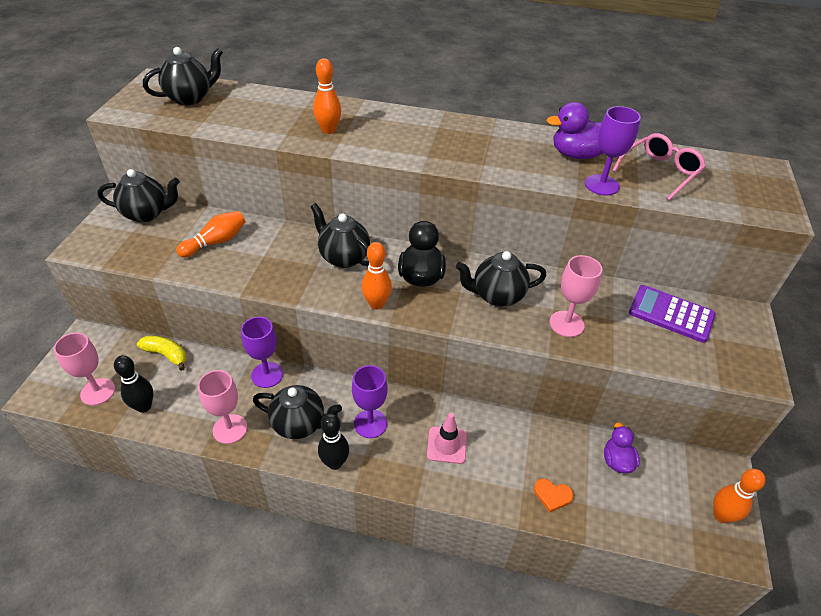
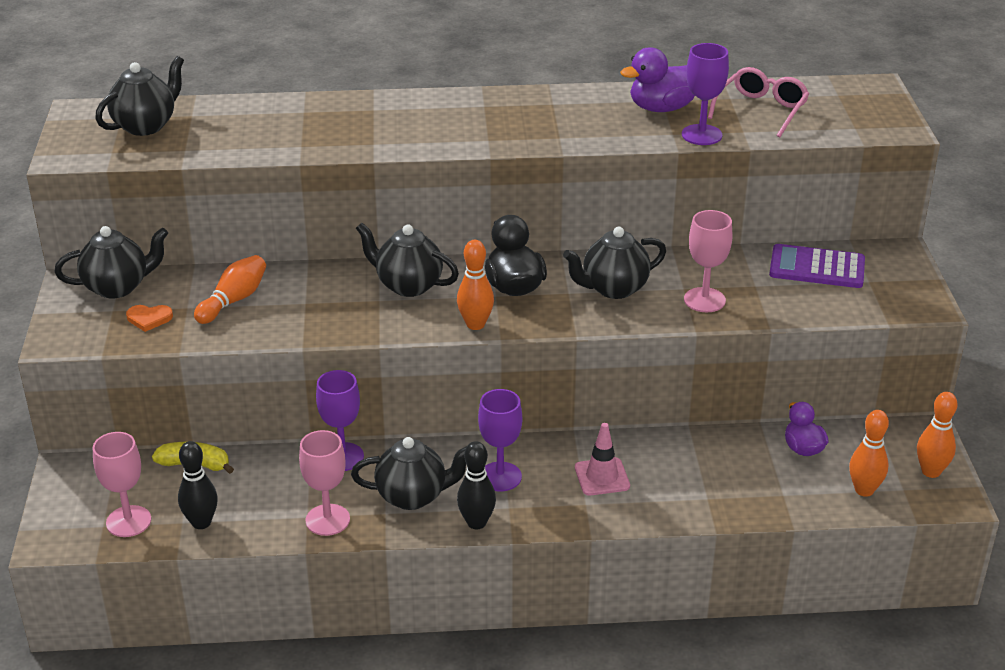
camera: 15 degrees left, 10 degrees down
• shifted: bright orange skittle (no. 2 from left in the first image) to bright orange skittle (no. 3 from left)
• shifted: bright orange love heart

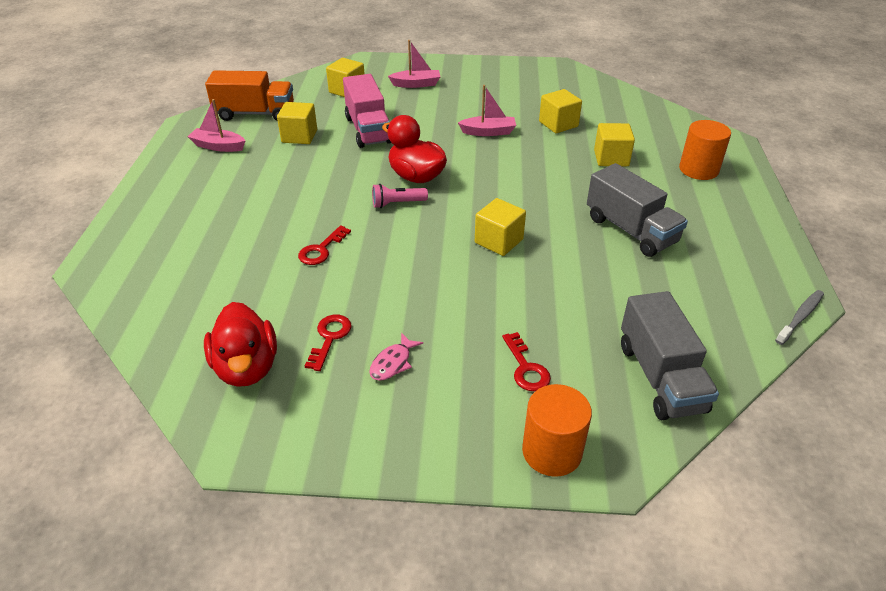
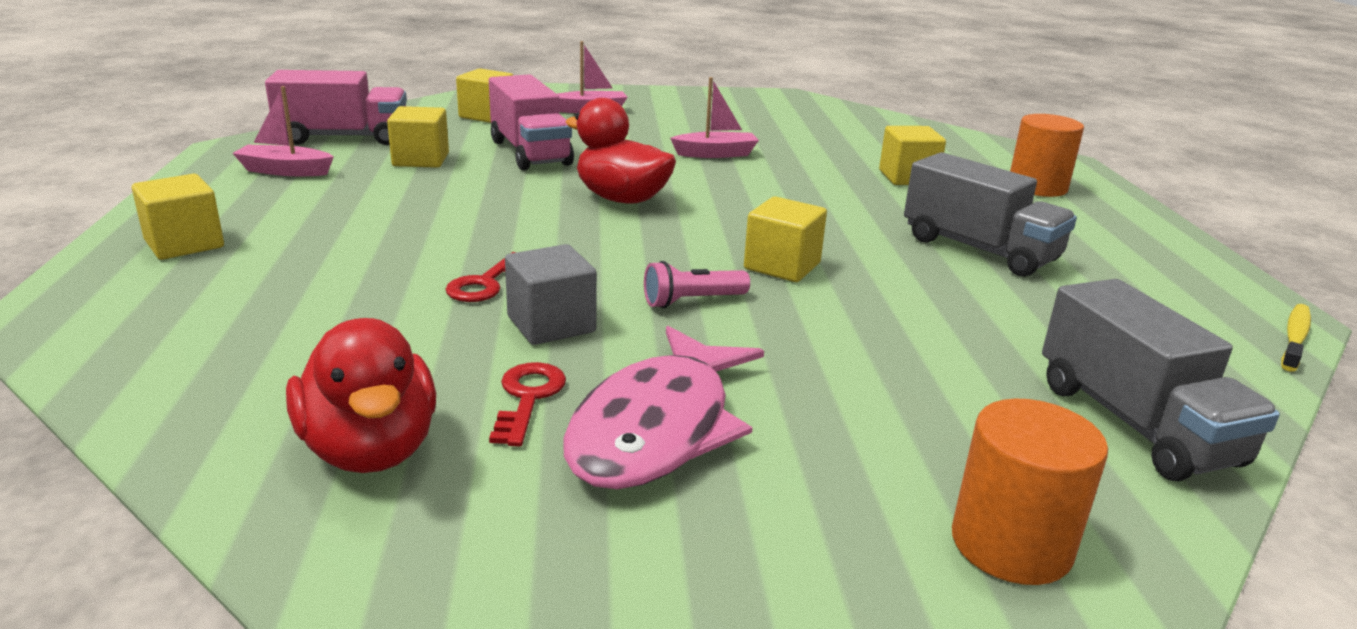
camera: 10 degrees left, 15 degrees down
• repainted: bright orange lorry to pink lorry (no. 1 from left)
• shifted: yellow solid cube (no. 4 from left in the first image) to yellow solid cube (no. 1 from left)
• shifted: pink pocket torch
• repainted: ash-grey toothbrush to yellow toothbrush
• scaled: pink fish x2.32
• gone: crimson key (no. 3 from left)
• new: ash-grey solid cube

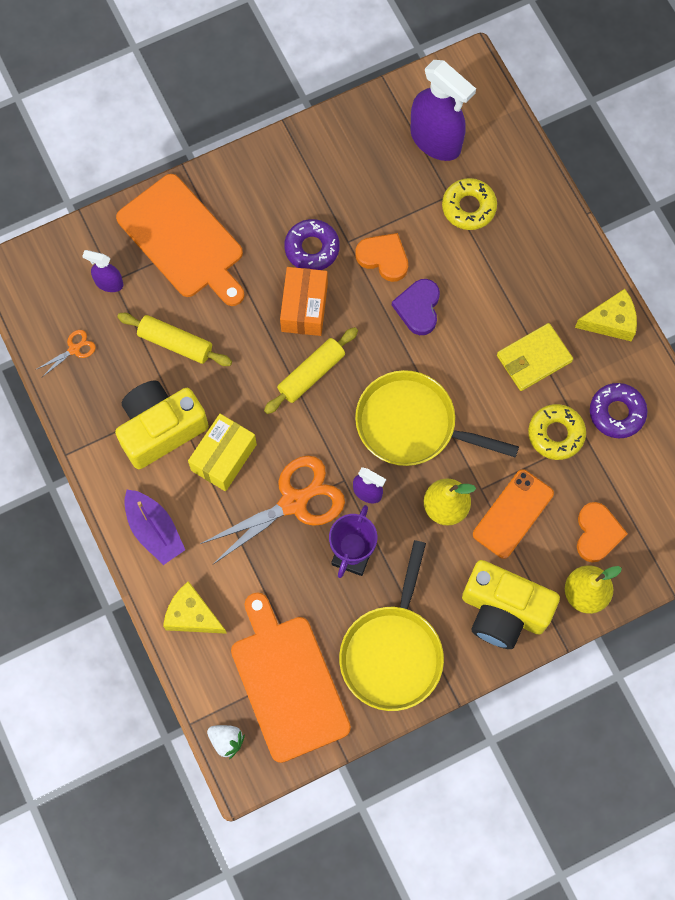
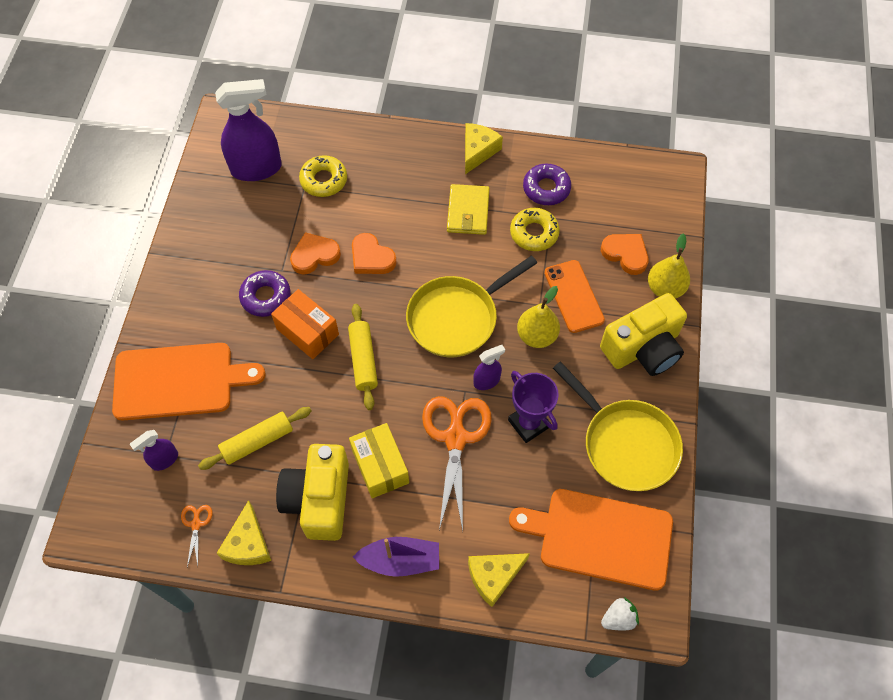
camera: 55 degrees left, 10 degrees down
• repainted: royal purple love heart to bright orange love heart (no. 2 from left)
• new: yellow cheese wedge (no. 1 from left)

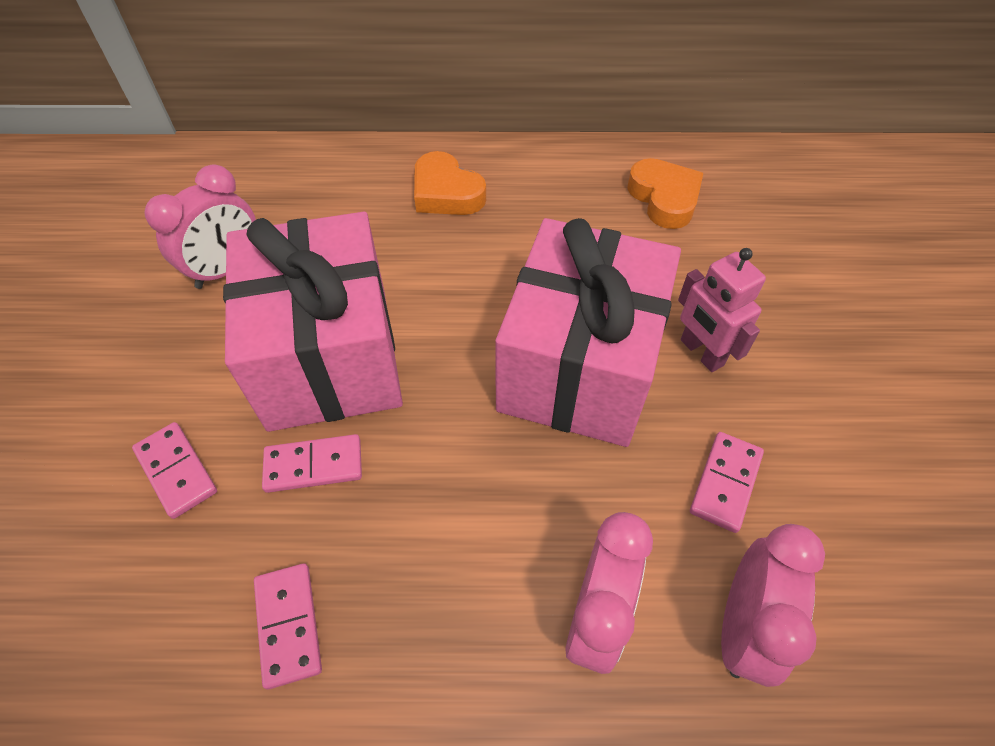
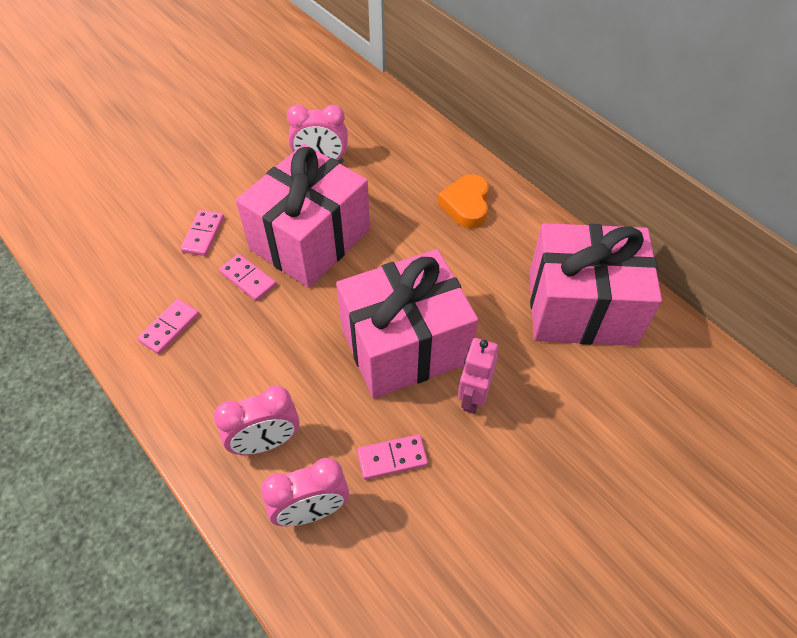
camera: 50 degrees right, 0 degrees up
• swapped: bright orange love heart (no. 2 from left) to pink present (no. 3 from left)

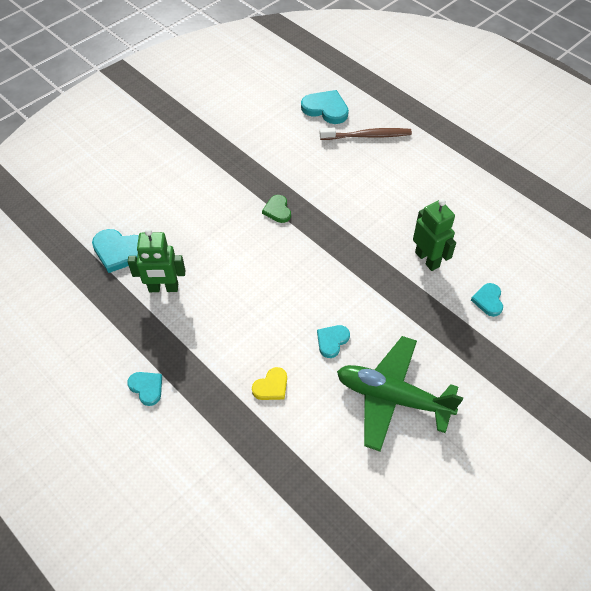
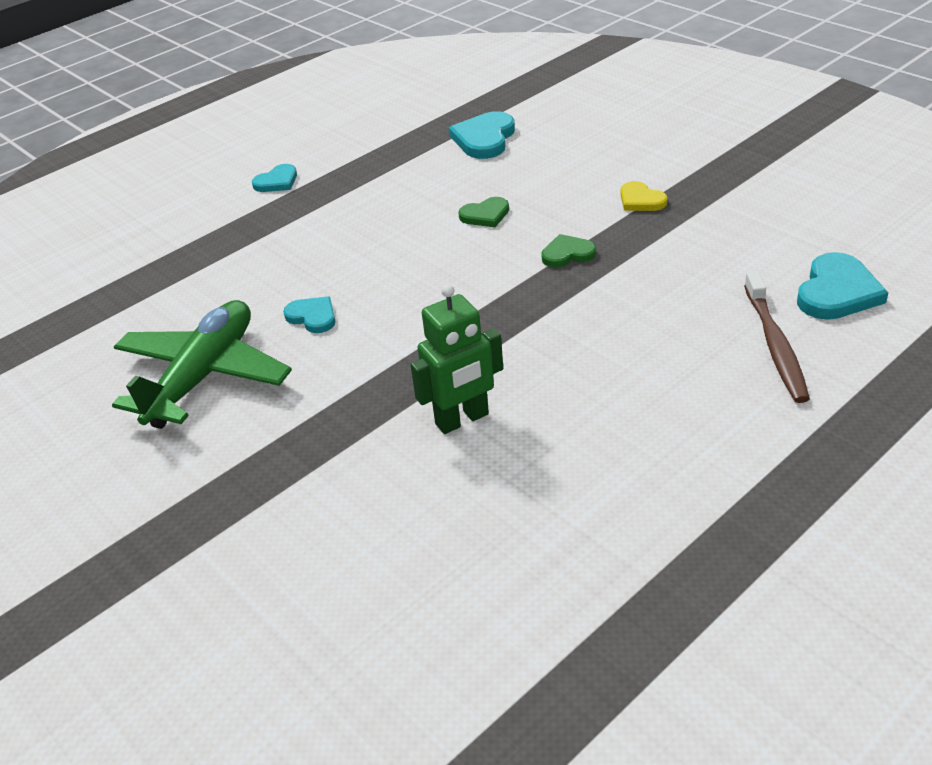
camera: 95 degrees right, 15 degrees down
• gone: green toy robot (no. 1 from left)
• gone: turquoise love heart (no. 5 from left)
• shifted: yellow love heart
• new: green love heart (no. 1 from left)

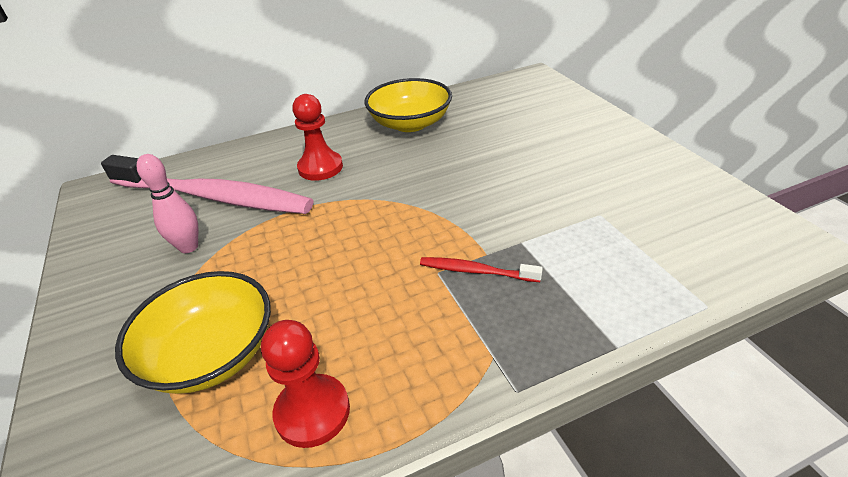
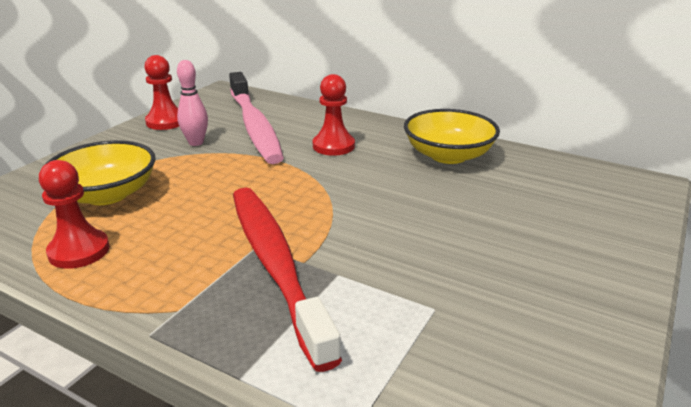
camera: 50 degrees right, 10 degrees down
• scaled: crimson toothbrush x2.40
• new: crimson pawn (no. 2 from left)

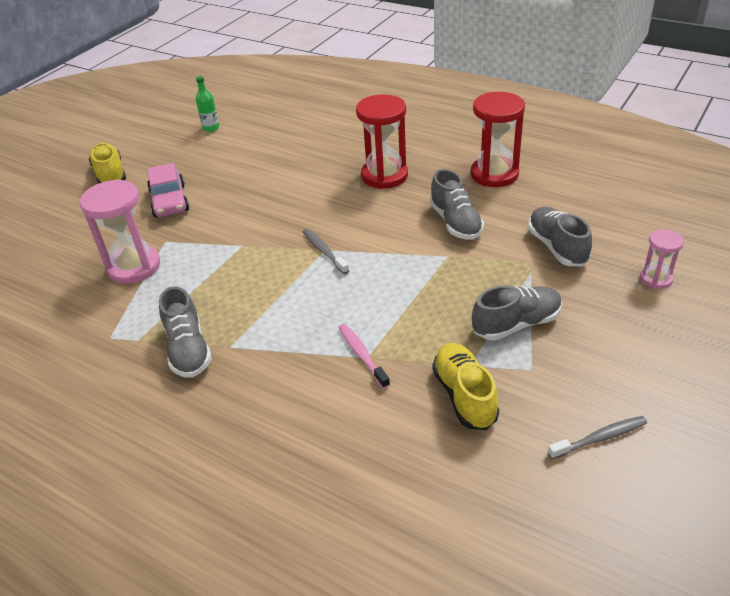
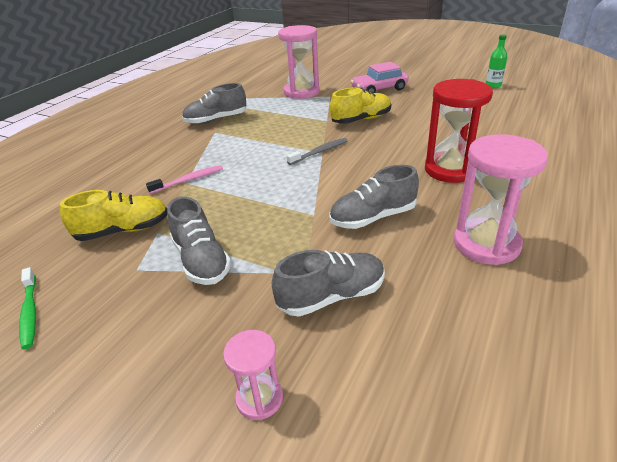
camera: 85 degrees right, 5 degrees down
• repainted: crimson hourglass (no. 2 from left) to pink hourglass (no. 3 from left)
• shifted: yellow sneaker (no. 1 from left in the first image) to yellow sneaker (no. 2 from left)
• repainted: ash-grey toothbrush (no. 2 from left) to green toothbrush

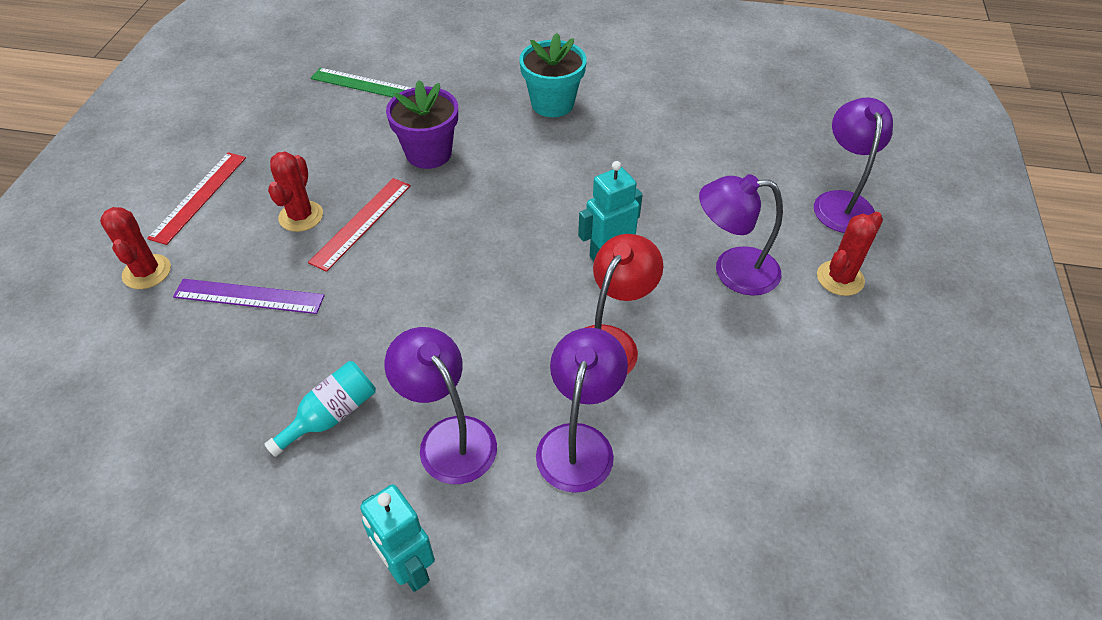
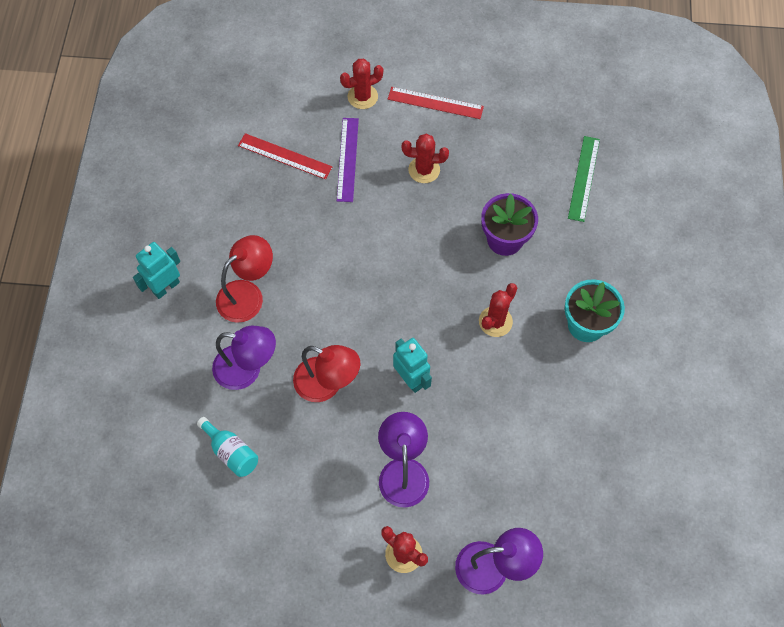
camera: 85 degrees right, 15 degrees up
• shifted: crimson straightedge (no. 2 from left in the first image) to crimson straightedge (no. 1 from left)
• repainted: royal purple lamp (no. 1 from left) to crimson lamp (no. 1 from left)
• shifted: turquoise drink bottle
• new: crimson saguaro cactus (no. 4 from left)

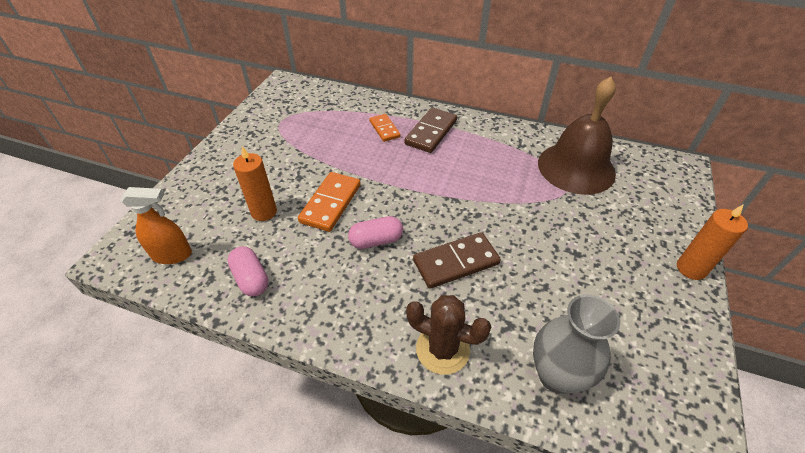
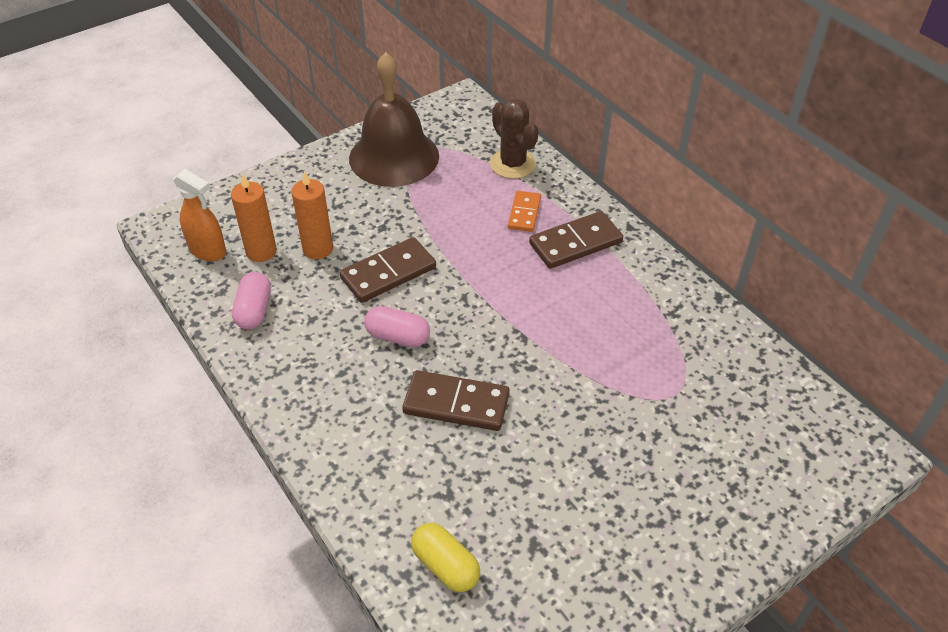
camera: 35 degrees right, 0 degrees up
• shifted: brown bell
• repainted: bright orange domino tile (no. 1 from left) to brown domino tile (no. 1 from left)
• shifted: bright orange pillar candle (no. 2 from left in the first image) to bright orange pillar candle (no. 1 from left)
• swapped: ash-grey tall vase to yellow pill shape
• shifted: brown saguaro cactus

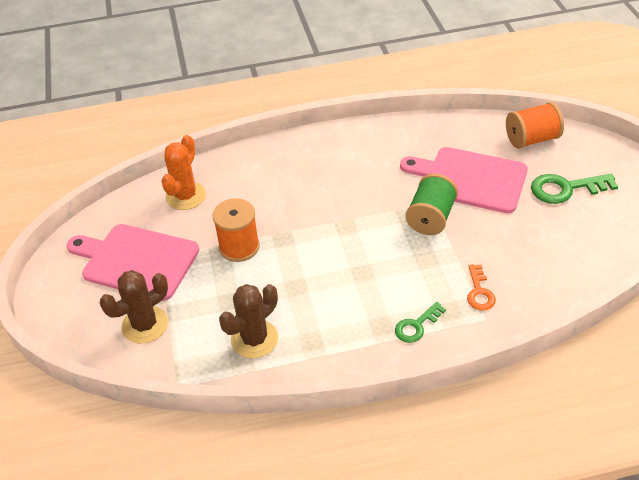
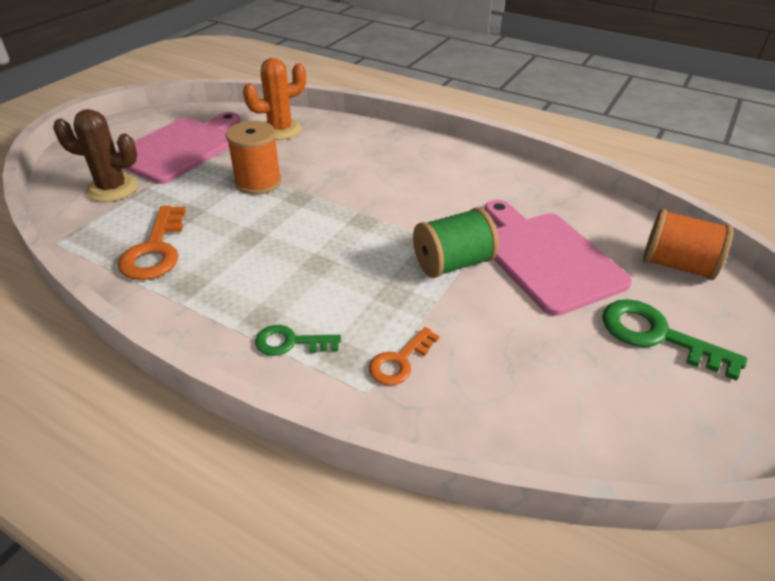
camera: 40 degrees right, 5 degrees down
• rotated: pink bread board (no. 1 from left) 60 degrees clockwise
• swapped: brown saguaro cactus (no. 2 from left) to bright orange key (no. 1 from left)

